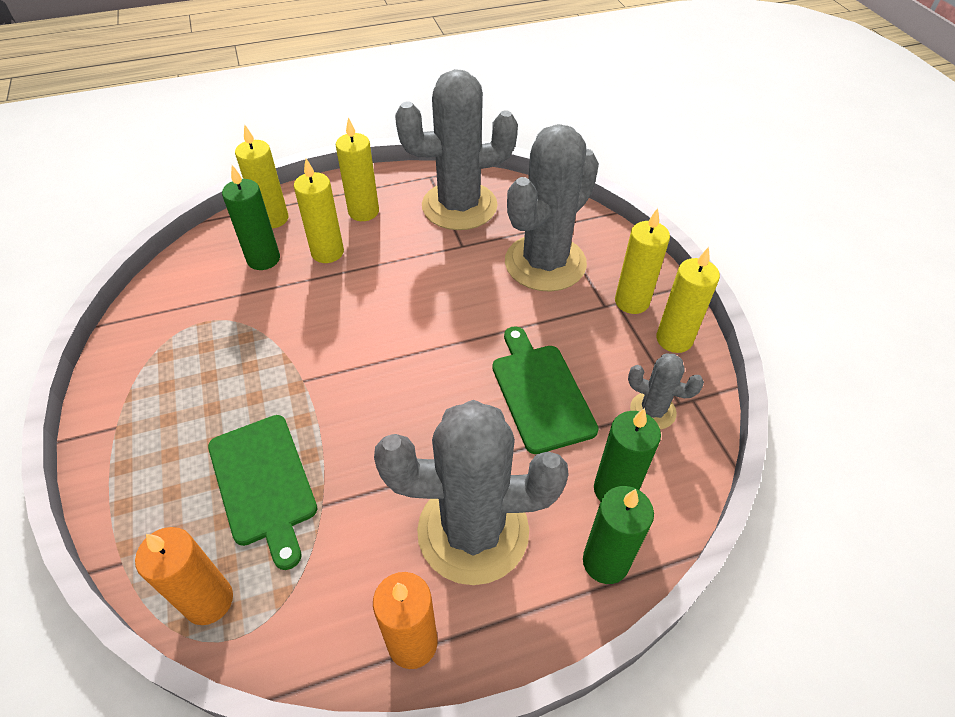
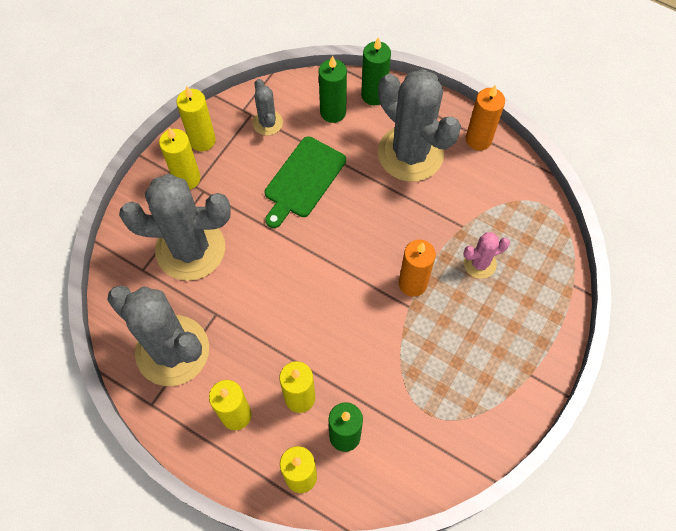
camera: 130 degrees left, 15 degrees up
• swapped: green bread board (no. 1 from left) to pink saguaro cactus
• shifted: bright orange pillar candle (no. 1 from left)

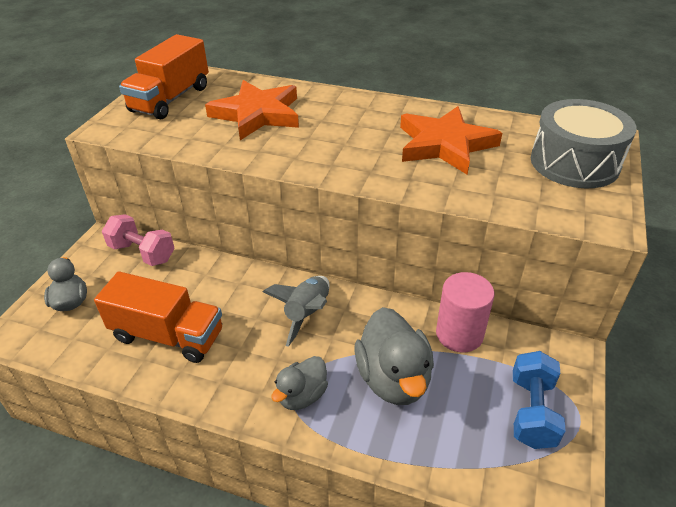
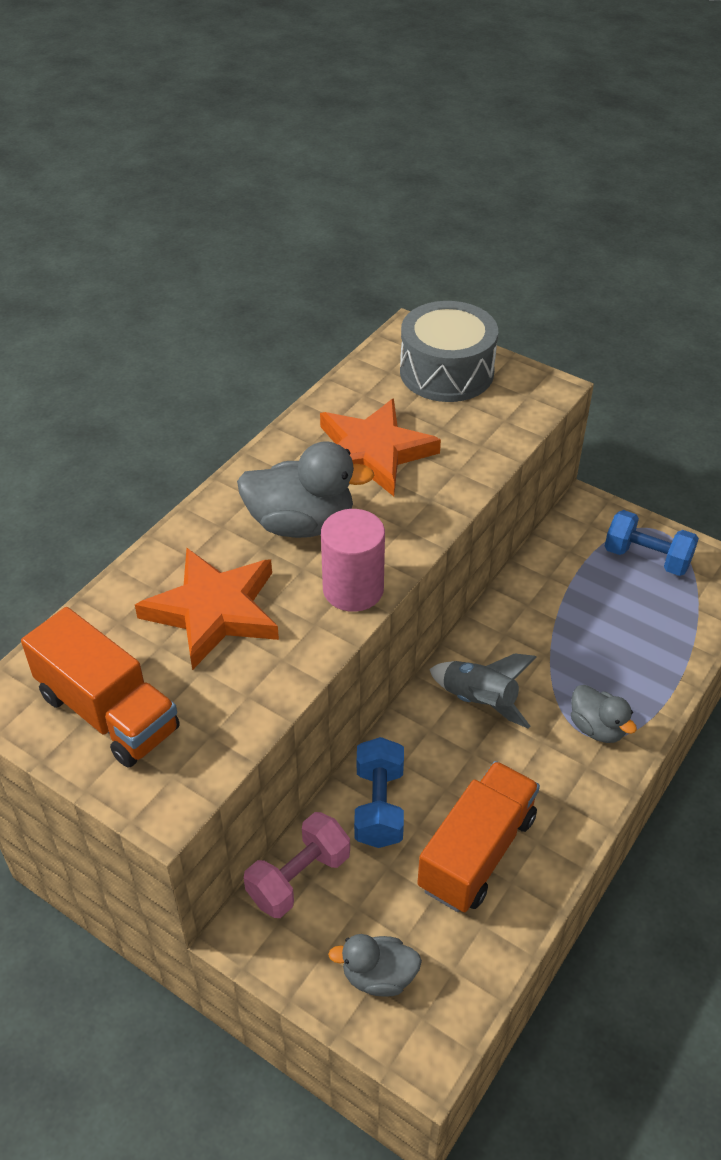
camera: 75 degrees left, 5 degrees up
• shifted: pink cylinder
• shifted: ash-grey toy duck (no. 3 from left in the first image) to ash-grey toy duck (no. 1 from left)
• new: royal blue hand weight (no. 1 from left)

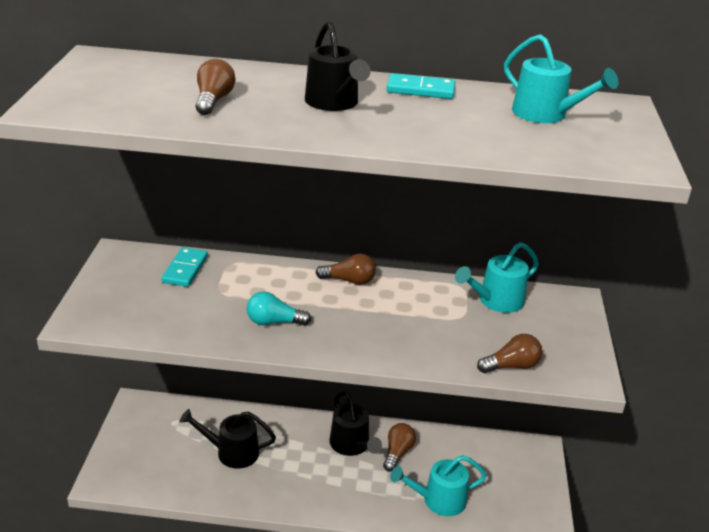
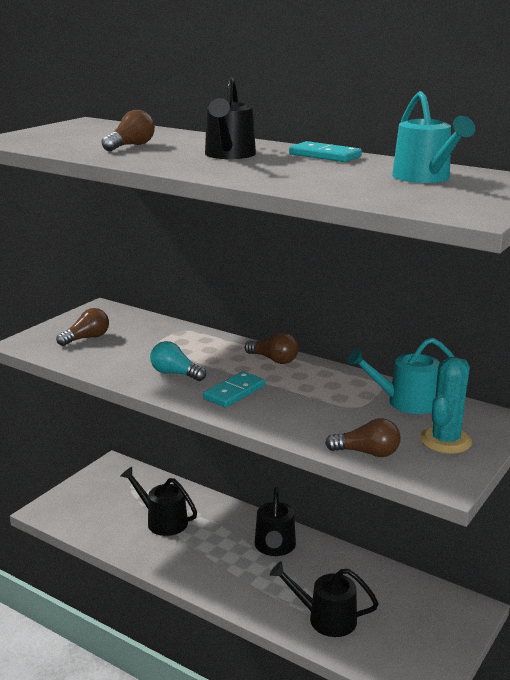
camera: 30 degrees right, 10 degrees down
• shifted: turquoise domino tile (no. 1 from left)
• shifted: brown lightbulb (no. 3 from left in the first image) to brown lightbulb (no. 1 from left)
• repainted: turquoise watering can (no. 1 from left) to jet-black watering can (no. 4 from left)
• new: turquoise saguaro cactus

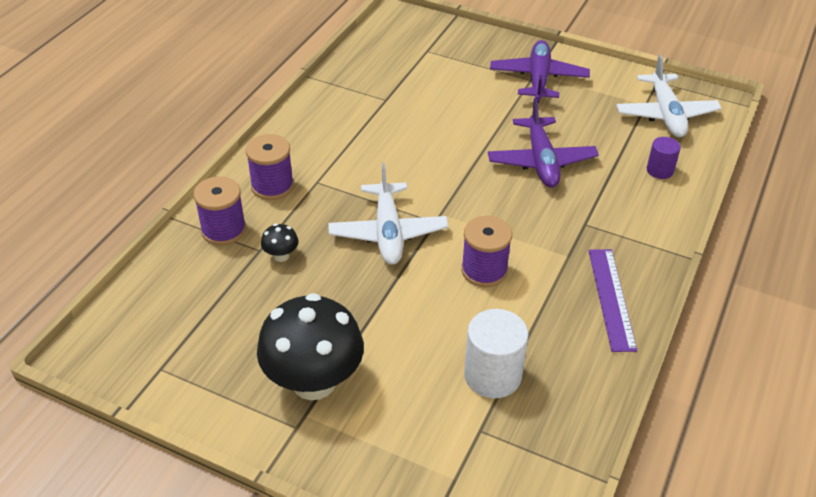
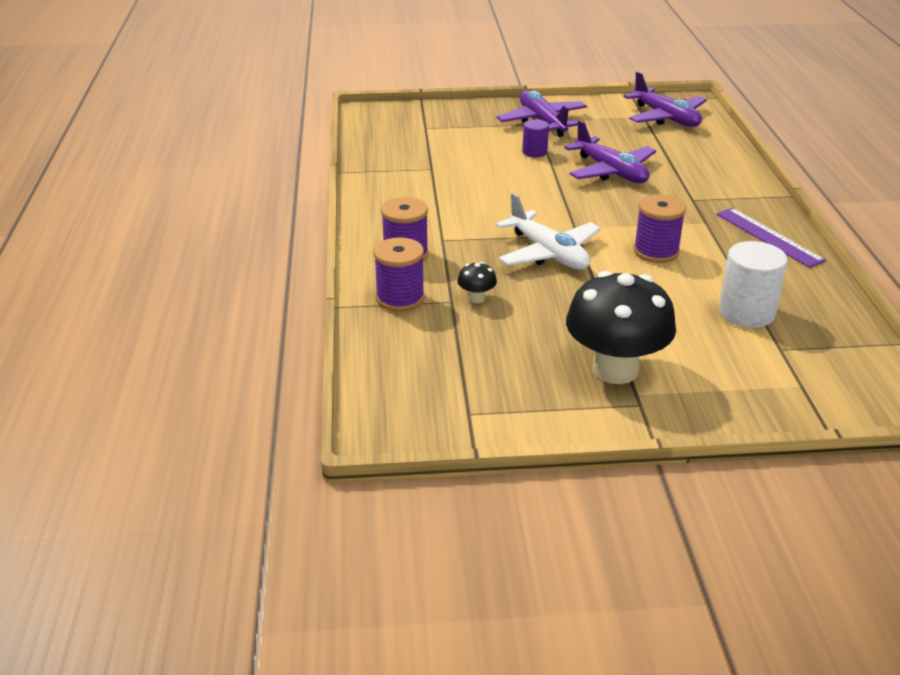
camera: 30 degrees left, 10 degrees down
• repainted: snow-white toy plane (no. 2 from left) to royal purple toy plane (no. 3 from left)
• shifted: royal purple cylinder

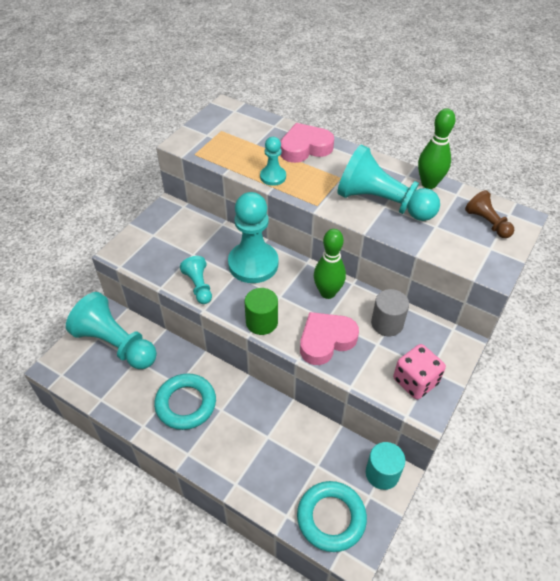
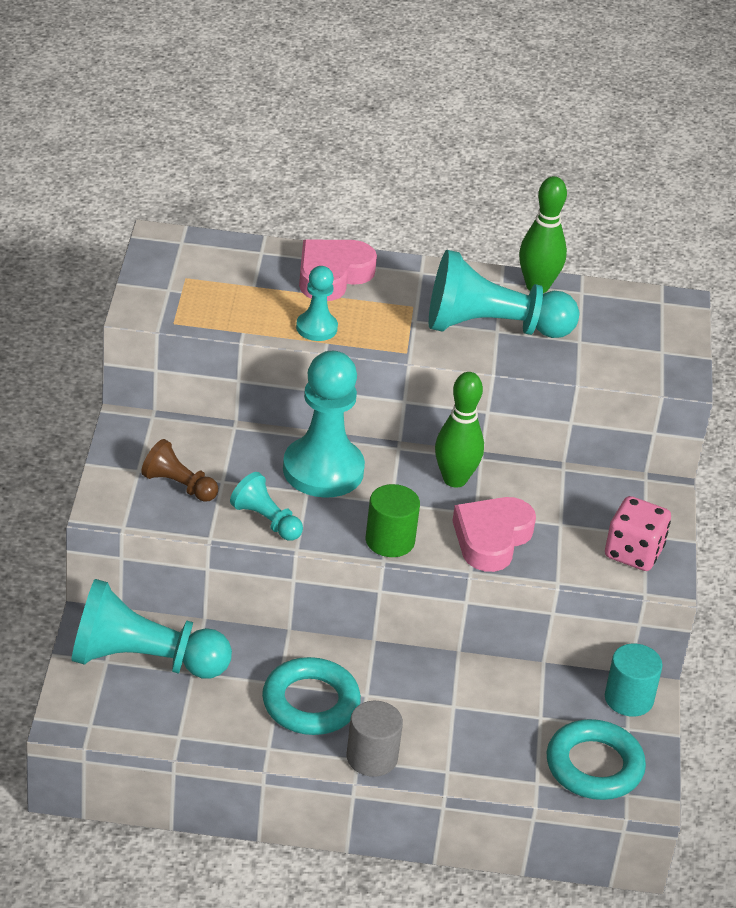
camera: 30 degrees left, 10 degrees down
• shifted: brown pawn
• shifted: ash-grey cylinder

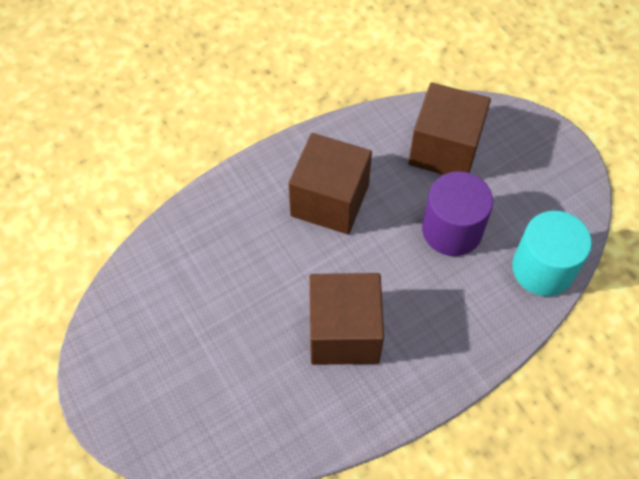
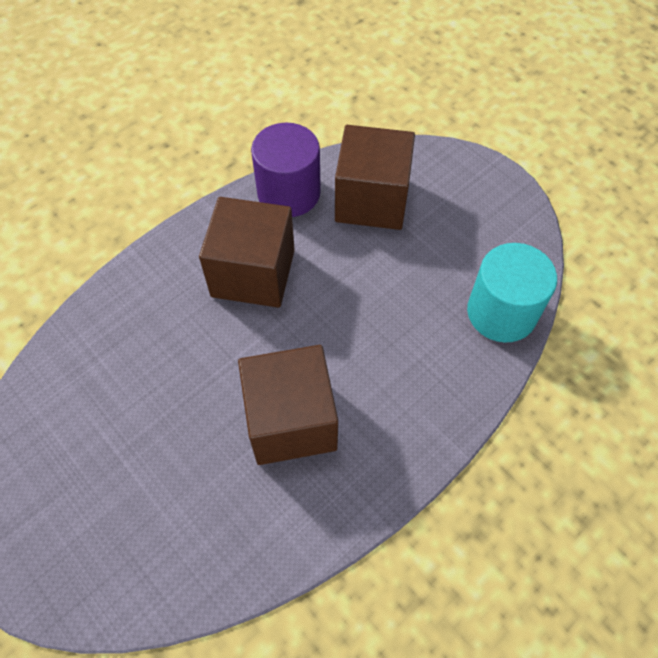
camera: 10 degrees left, 0 degrees up
• shifted: royal purple cylinder

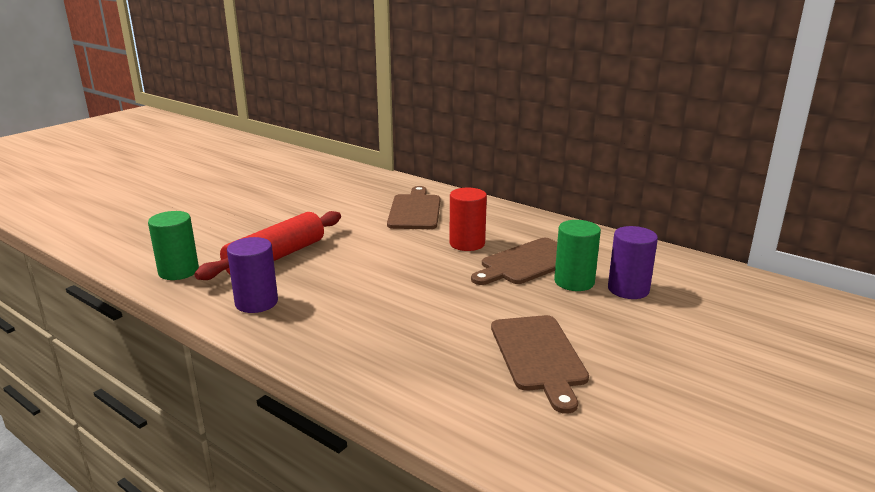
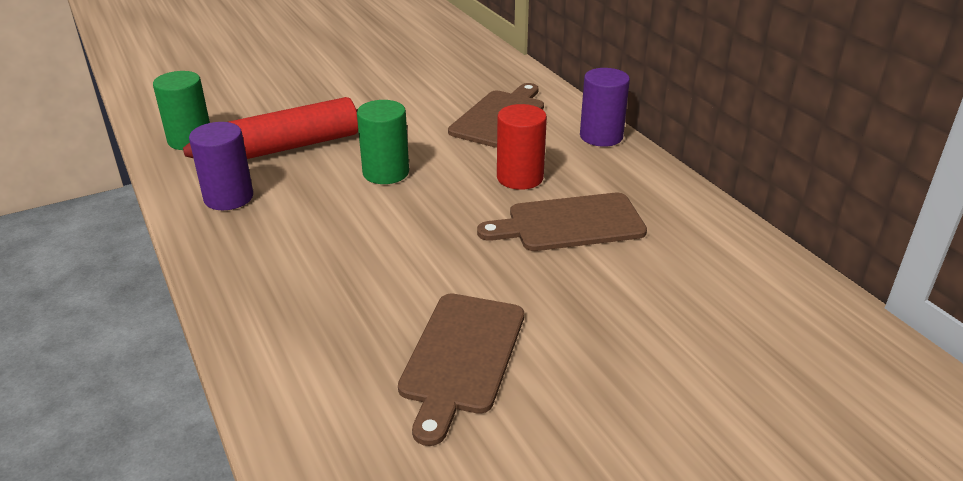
camera: 25 degrees right, 10 degrees up
• shifted: green cylinder (no. 2 from left)
• shifted: royal purple cylinder (no. 2 from left)

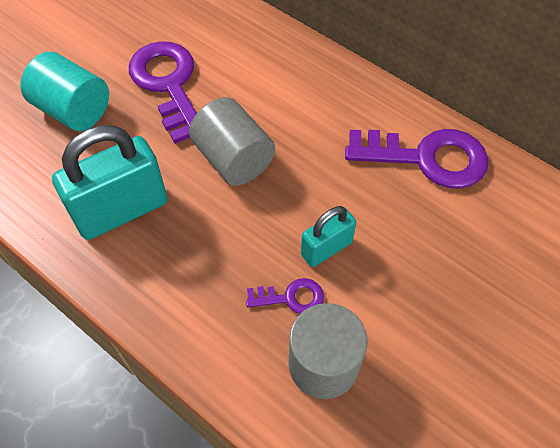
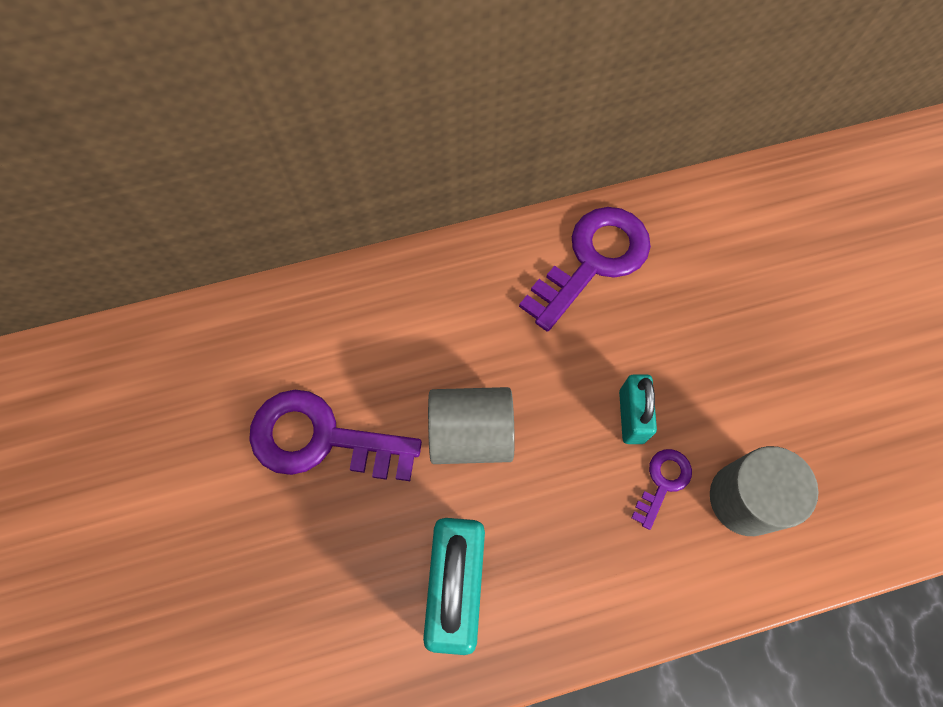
camera: 55 degrees left, 10 degrees up
• gone: turquoise cylinder

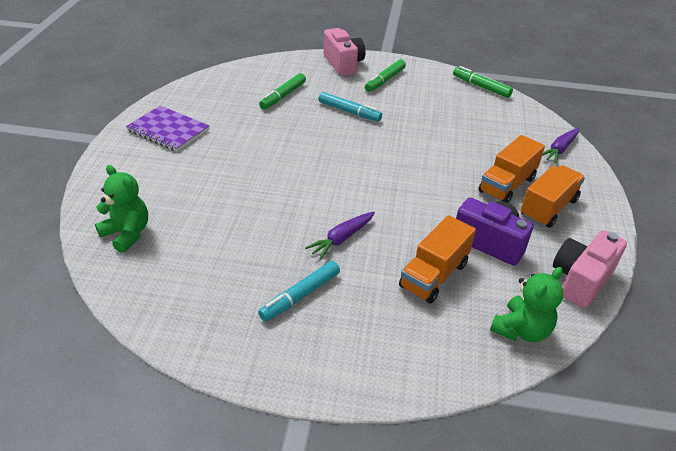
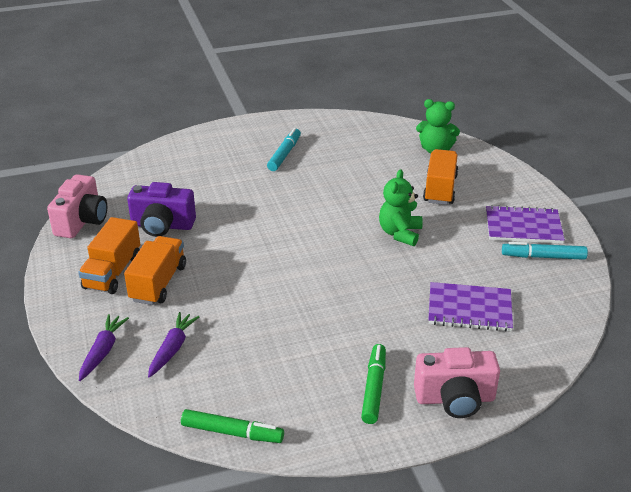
camera: 155 degrees right, 5 degrees down
• rotated: pink camera (no. 1 from left in the first image) 45 degrees counterclockwise
• swapped: green marker (no. 1 from left) to royal purple notepad (no. 1 from left)
• shifted: turquoise marker (no. 2 from left)
• shifted: royal purple root vegetable (no. 1 from left in the first image) to royal purple root vegetable (no. 2 from left)
• shifted: bright orange lorry (no. 1 from left in the first image) to bright orange lorry (no. 3 from left)
• shifted: green stuffed bear (no. 2 from left in the first image) to green stuffed bear (no. 1 from left)

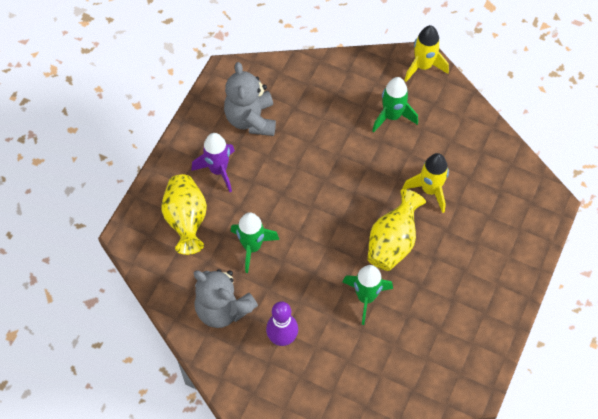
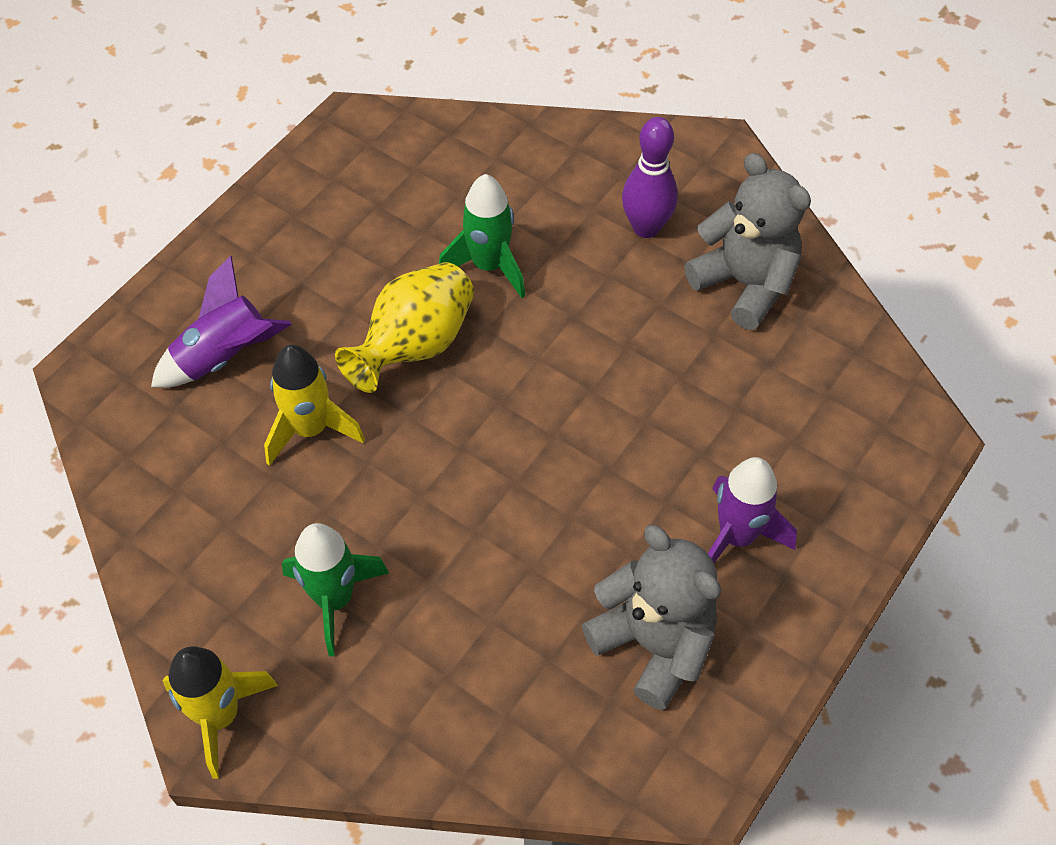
camera: 170 degrees left, 5 degrees down
• rotated: ash-grey stuffed bear (no. 2 from left in the first image) 45 degrees counterclockwise
• gone: yellow tall vase (no. 1 from left)
• gone: green toy rocket (no. 1 from left)
• new: royal purple toy rocket (no. 1 from left)

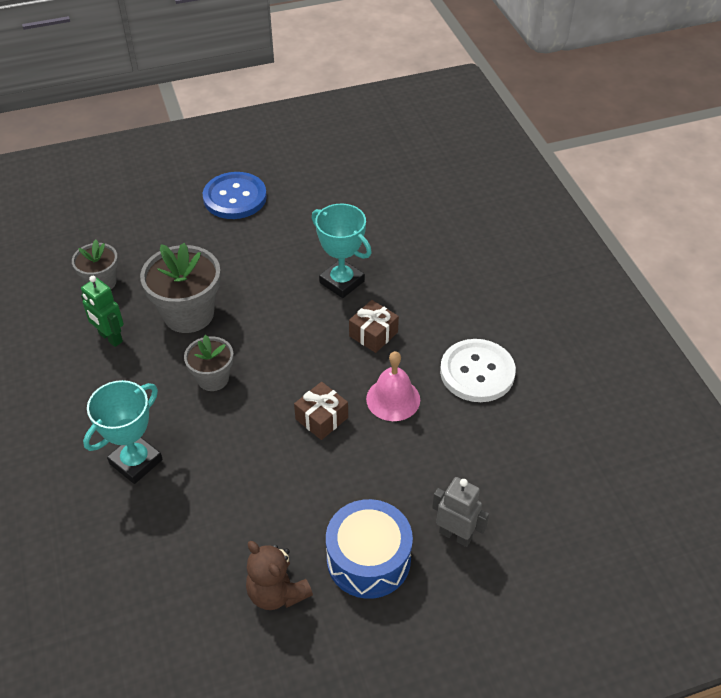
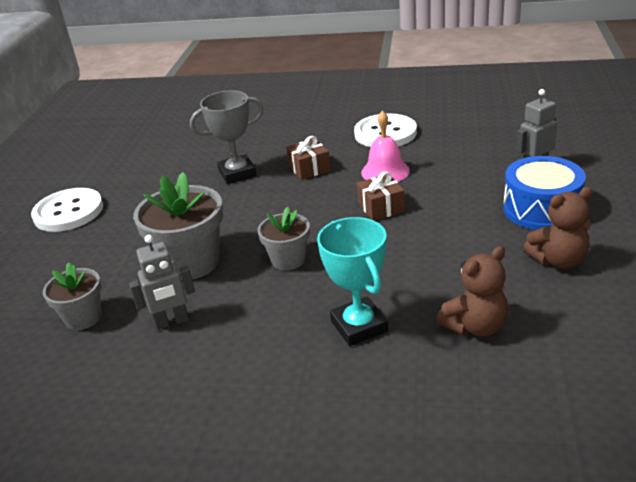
camera: 60 degrees left, 15 degrees down
• repainted: royal blue button to snow-white button (no. 1 from left)
• repainted: turquoise award cup (no. 2 from left) to ash-grey award cup
• repainted: green toy robot to ash-grey toy robot (no. 1 from left)
• new: brown stuffed bear (no. 1 from left)

